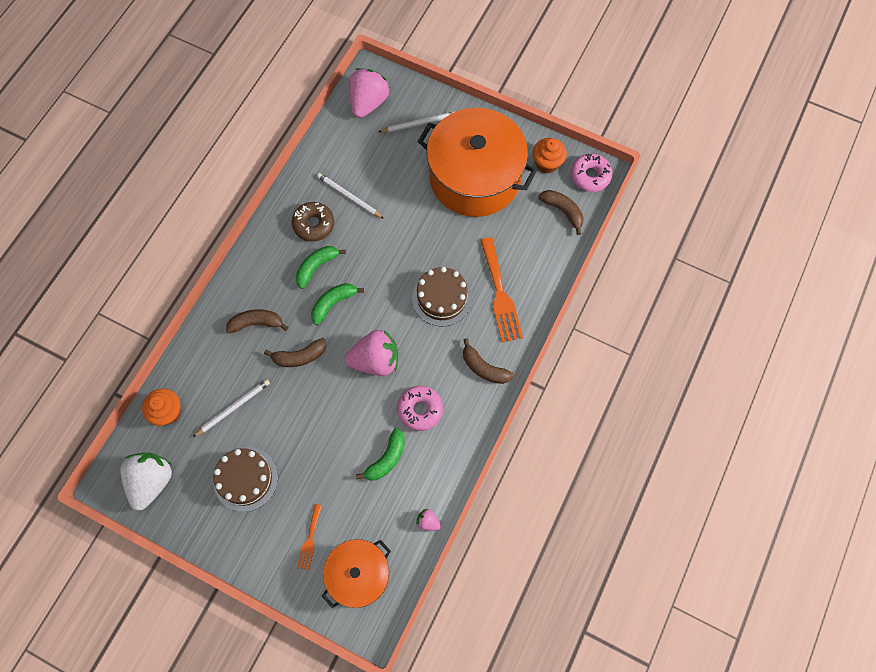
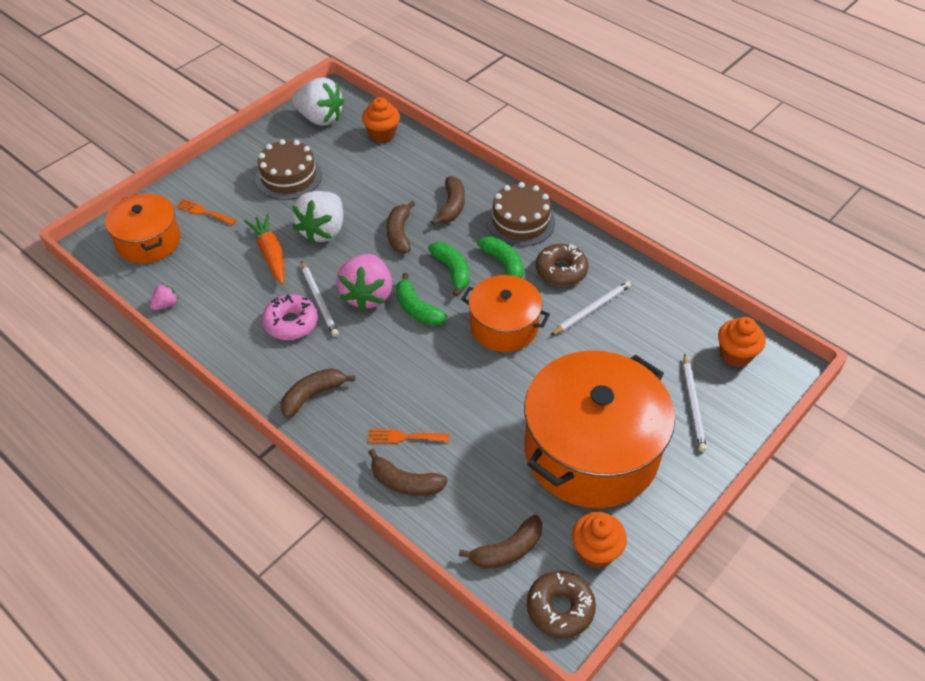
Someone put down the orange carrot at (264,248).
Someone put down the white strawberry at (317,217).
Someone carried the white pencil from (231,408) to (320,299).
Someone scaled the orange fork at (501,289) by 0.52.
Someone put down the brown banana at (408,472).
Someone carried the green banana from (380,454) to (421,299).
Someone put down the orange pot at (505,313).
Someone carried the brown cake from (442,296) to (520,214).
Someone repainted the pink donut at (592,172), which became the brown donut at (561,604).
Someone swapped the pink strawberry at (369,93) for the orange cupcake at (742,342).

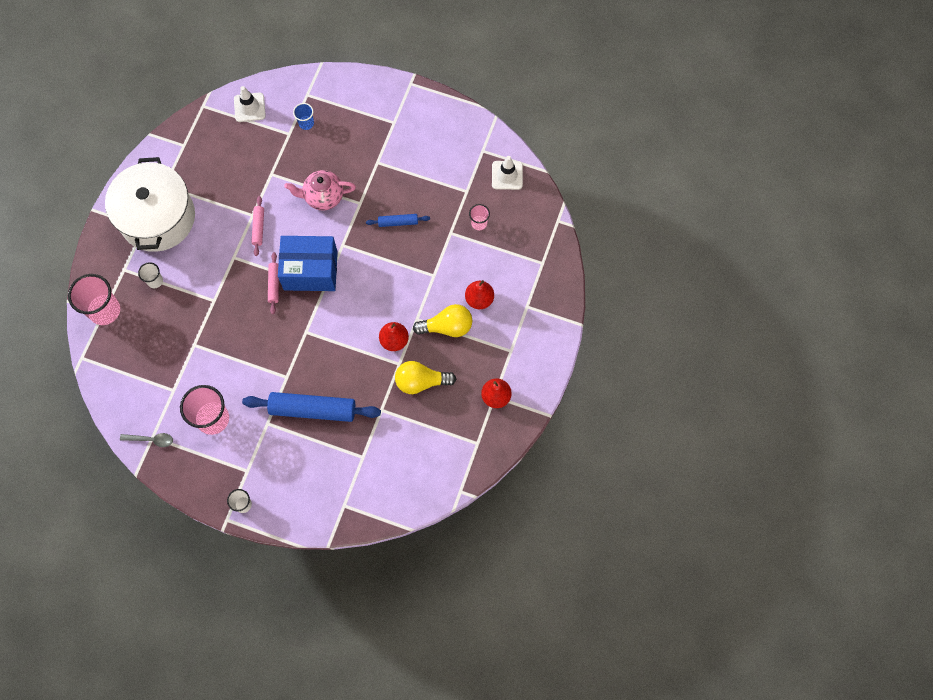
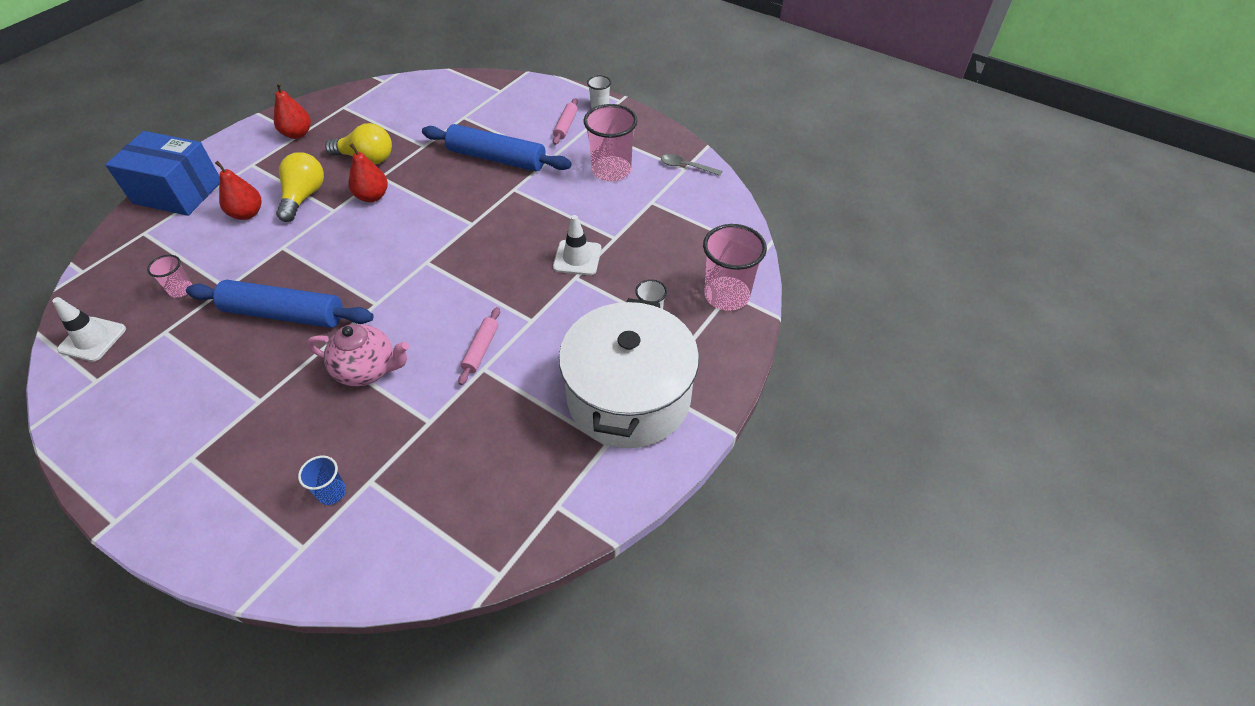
Someone carried the blue box from (308,263) to (162,173).
Someone scaled the blue rolling pin at (398,220) by 2.04.
Someone rotated the yellow light bulb at (442,320) by 90 degrees clockwise.
Someone carried the pink rolling pin from (273,283) to (565,121).
Someone carried the white traffic cone from (250,104) to (577,245).

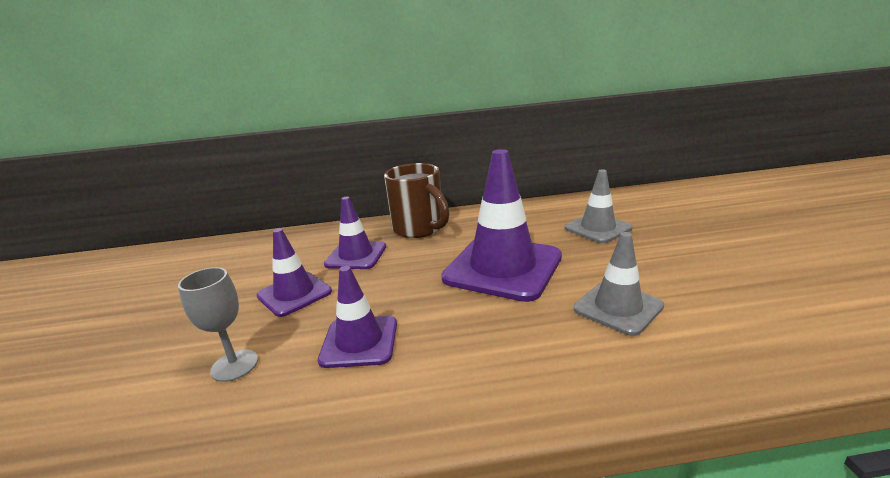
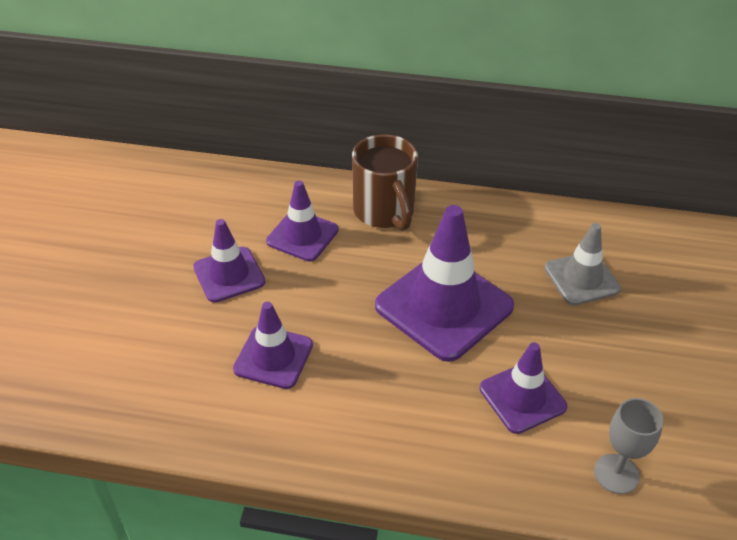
Someone repainted the grey traffic cone at (619,284), which became the purple traffic cone at (523,388).
Someone carried the grey goblet from (218,324) to (629,446).

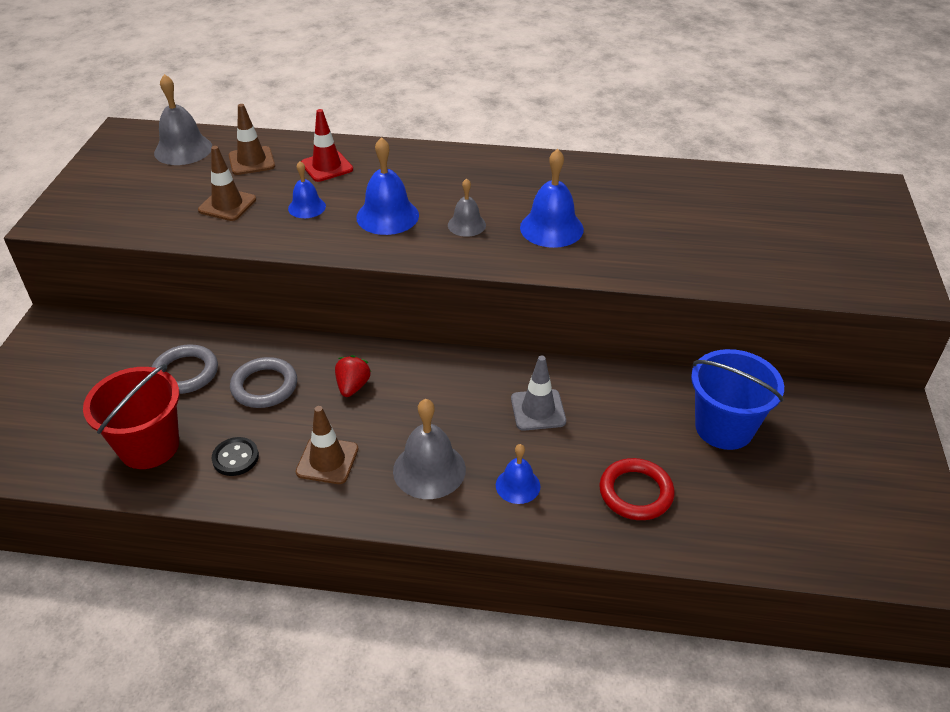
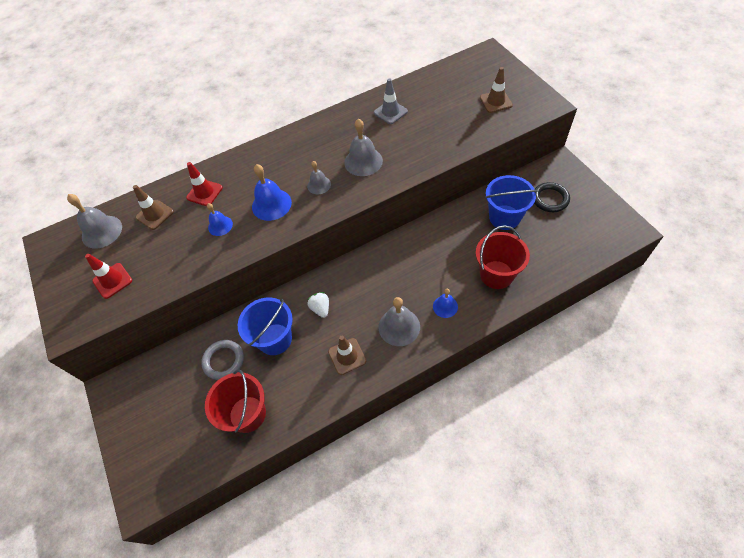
Someone put down the red traffic cone at (108,276).
Someone swapped the grey ring at (263,382) for the blue bucket at (265,326).
Someone repainted the red strawberry at (353,376), which became the white strawberry at (318,305).
Someone repainted the blue bell at (552,198), which became the grey bell at (363,147).
Someone carried the grey traffic cone from (538,393) to (391,101).
Someone swapped the red ring at (637,489) for the red bucket at (503,257).
Someone carried the brown traffic cone from (227,183) to (496,90).
Someone put down the black ring at (552,197).
Someone took away the black button at (235,456).

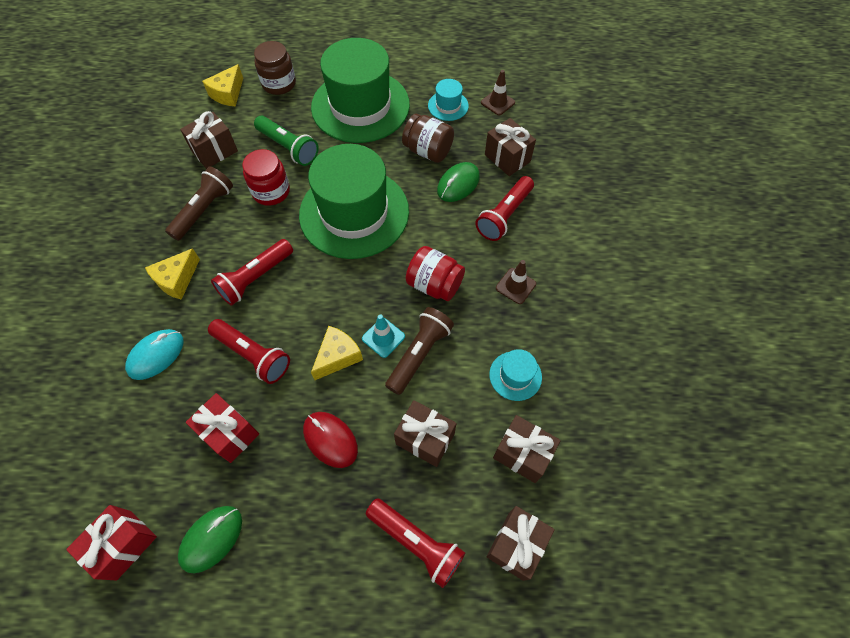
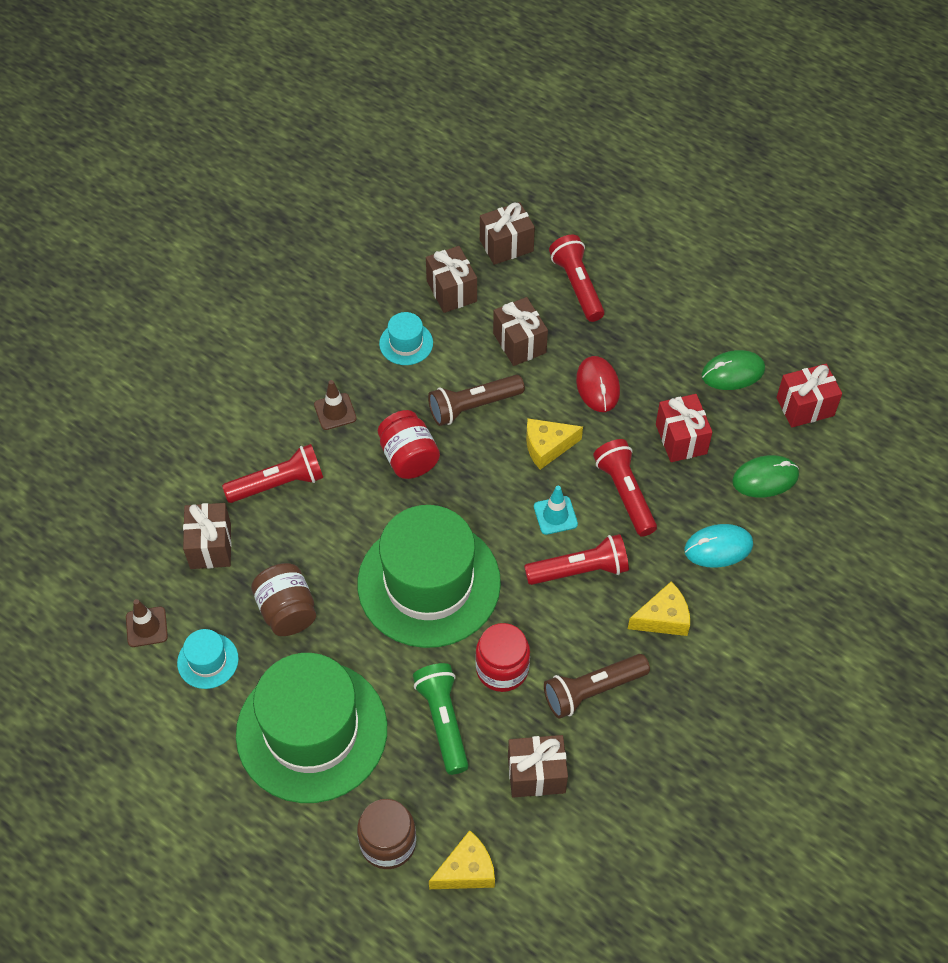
Someone carried the turquoise traffic cone from (383,336) to (556,510).
Someone carried the green mouse from (458,182) to (765,476).

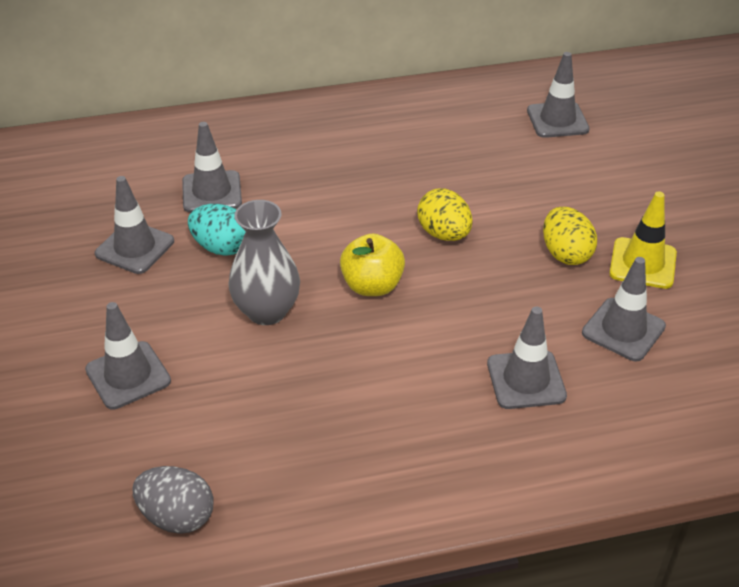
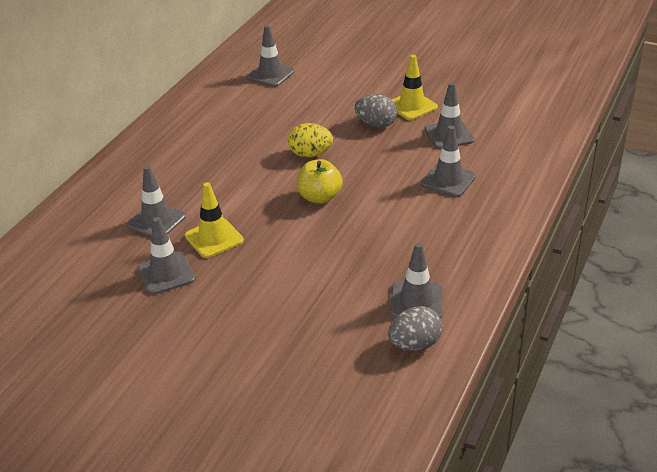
Someone swapped the turquoise egg at (217,230) for the yellow traffic cone at (214,220).
Someone repainted the yellow egg at (570,236), which became the grey egg at (375,111).
Someone carried the grey traffic cone from (128,356) to (416,280).
Someone took away the grey vase at (264,262).

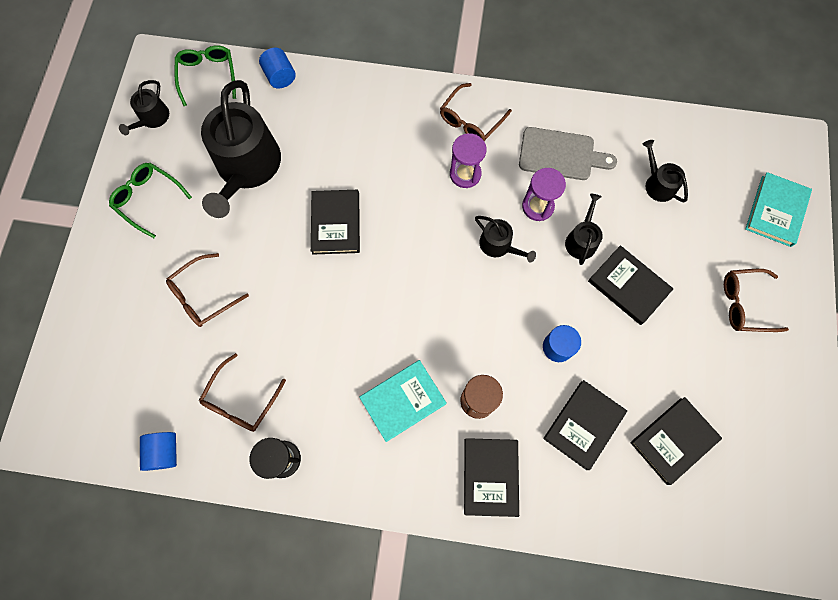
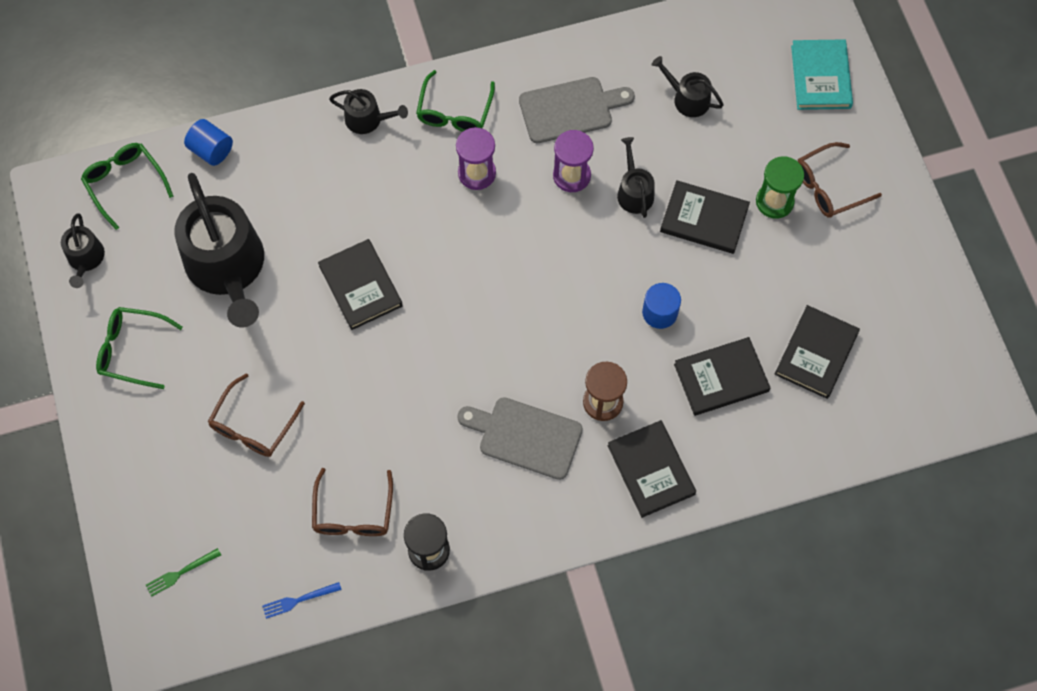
Someone put down the green fork at (183,572).
Someone swapped the blue cylinder at (158,451) for the blue fork at (302,600).
Someone carried the black watering can from (505,239) to (368,111).
Someone repainted the brown glasses at (476,112), which became the green glasses at (455,101).
Someone swapped the turquoise book at (402,401) for the grey cutting board at (520,438).
Someone rotated the black book at (585,425) by 60 degrees clockwise.
Someone put down the green hourglass at (780,187).

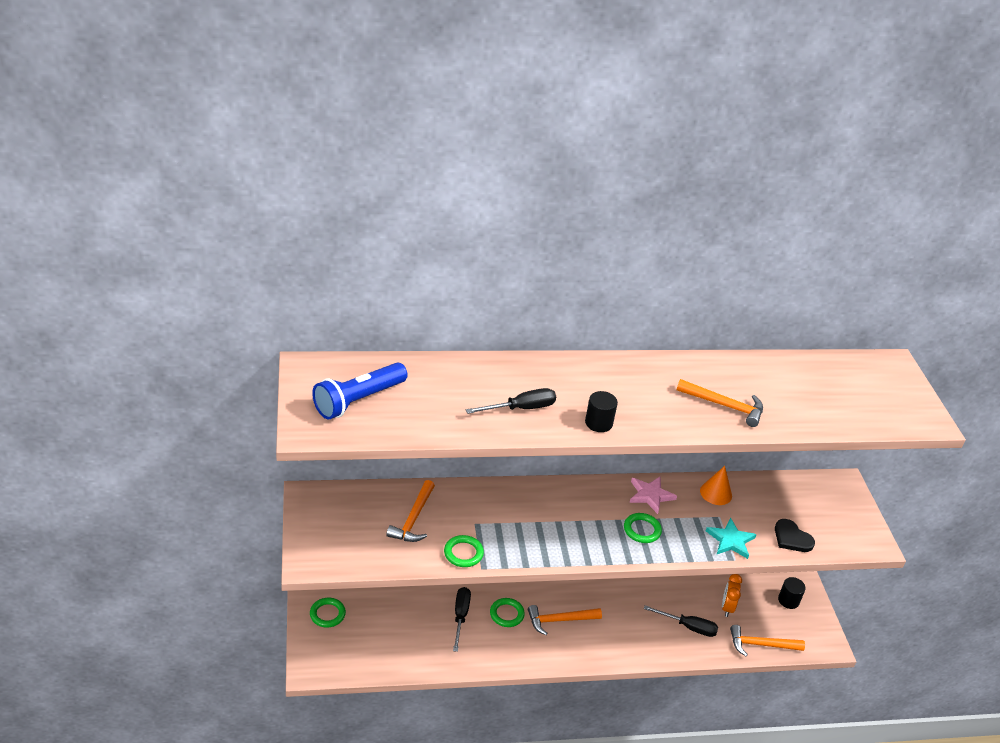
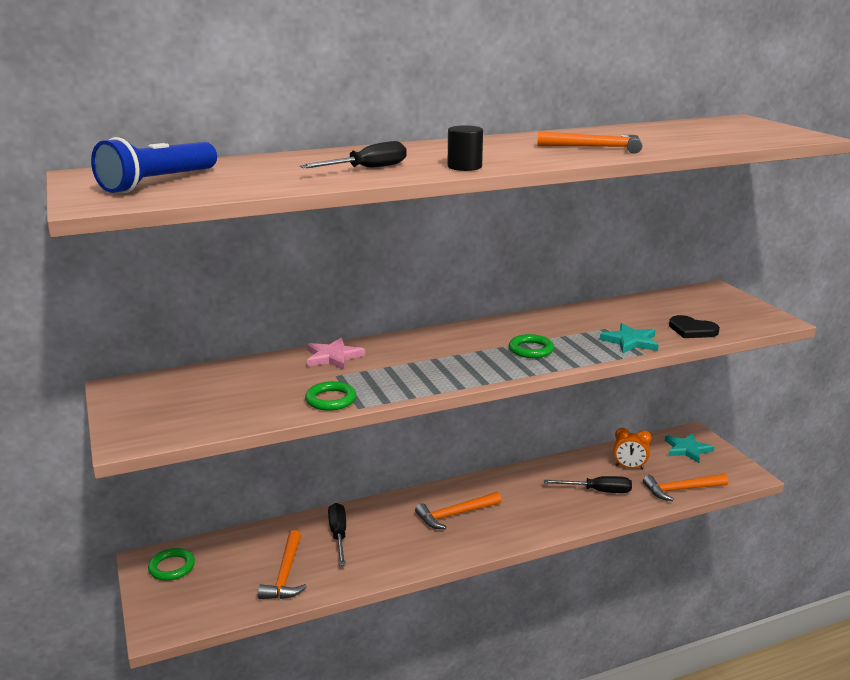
Someone carried the orange hammer from (410,511) to (282,564).
Someone carried the pink star from (653,495) to (336,354).
Someone rotated the orange clock at (732,595) by 75 degrees counterclockwise.
Someone swapped the black cylinder at (792,593) for the turquoise star at (689,448).
Someone took away the green ring at (507,612).
Someone took away the orange cone at (716,485).

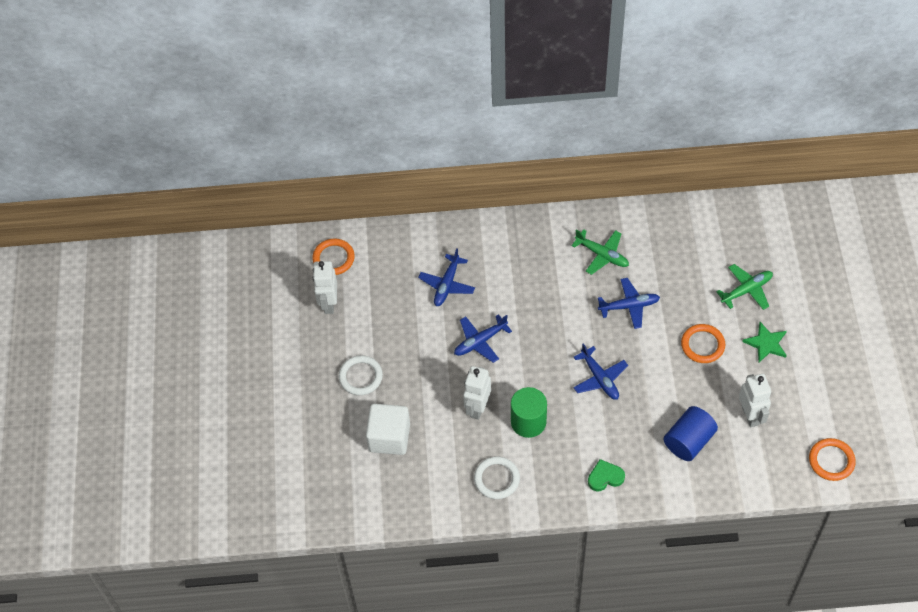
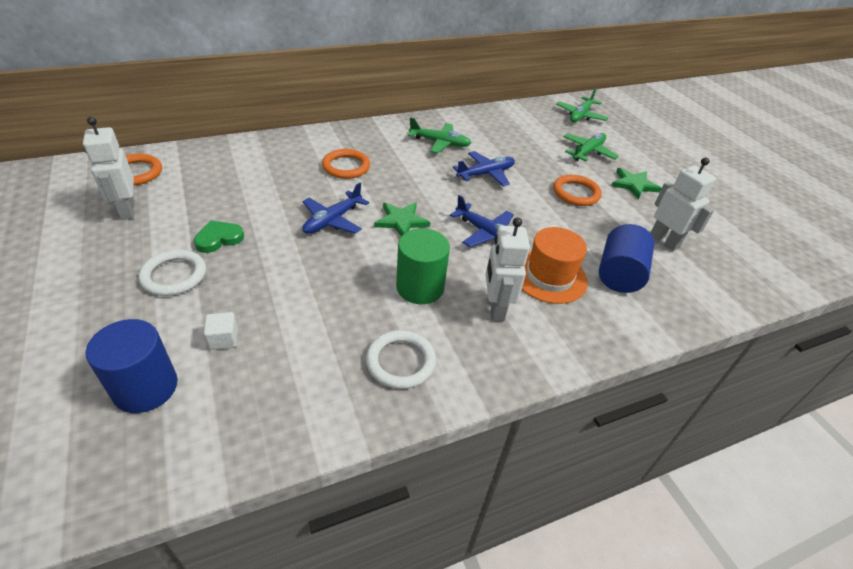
Someone put down the blue cylinder at (131,366).
Someone carried the green heart from (606,475) to (219,236).
Someone scaled the white cube at (388,429) by 0.45.
Someone carried the orange ring from (832,459) to (346,164).
Someone put down the green star at (402,219).
Someone carried the white robot from (477,393) to (508,269).
Someone put down the orange hat at (555,265).
Someone put down the green plane at (582,105).
Someone took away the blue plane at (446,277).

